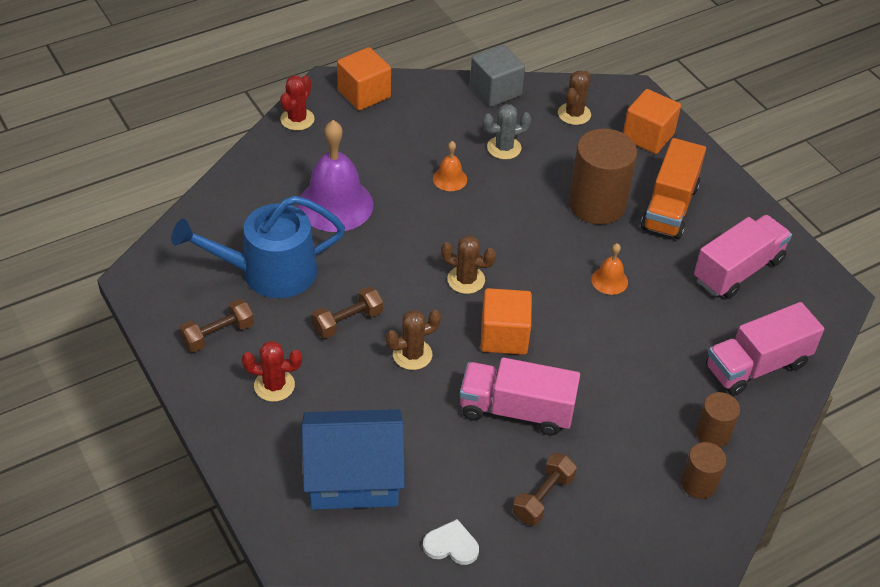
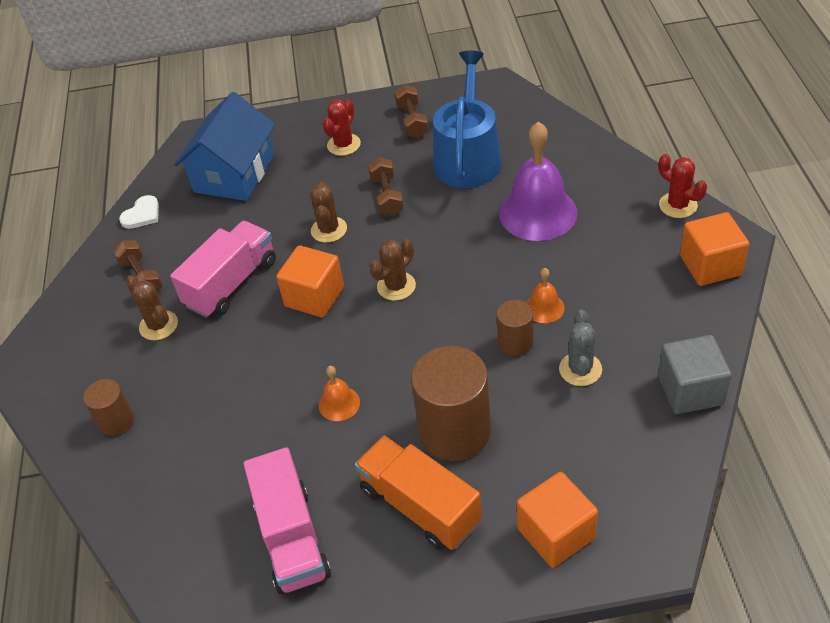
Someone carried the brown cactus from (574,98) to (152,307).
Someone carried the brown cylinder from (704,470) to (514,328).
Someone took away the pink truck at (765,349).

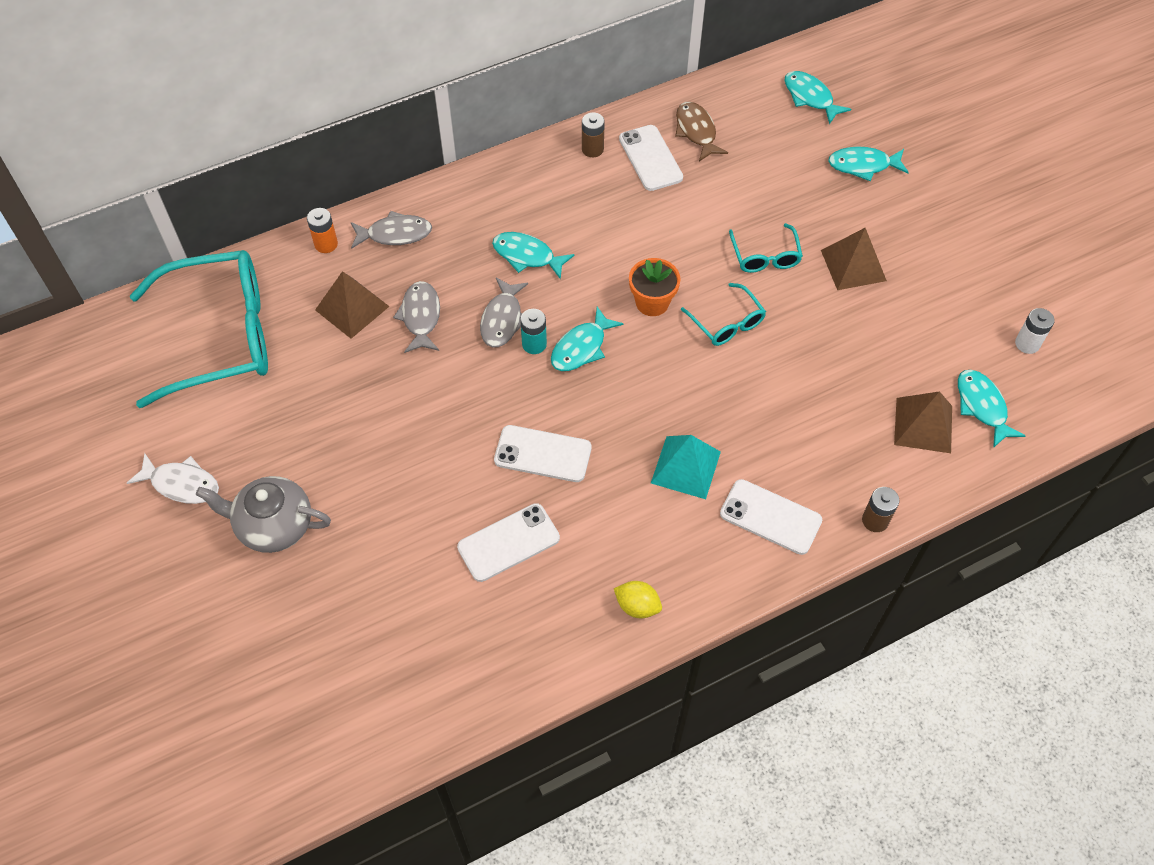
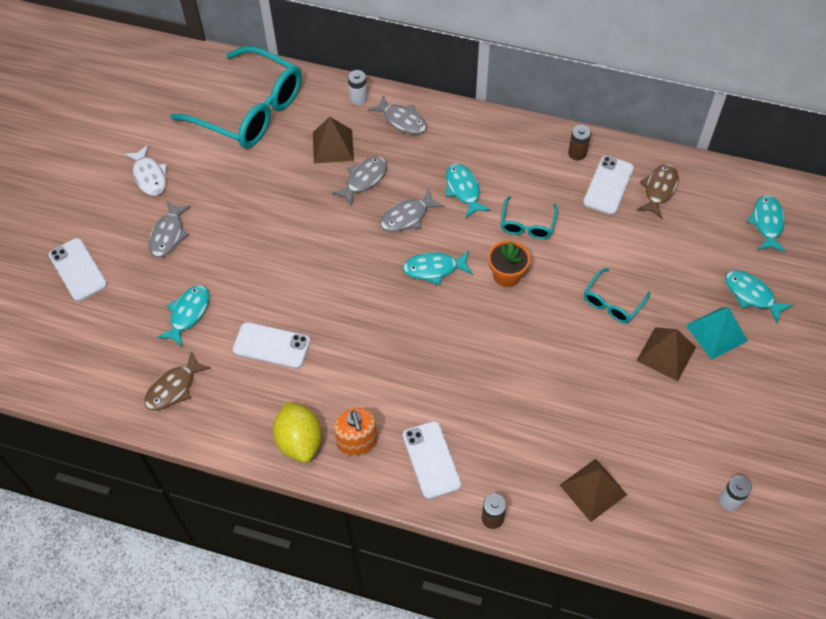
Someone carried the white phone from (543,453) to (78,269).
Someone put down the brown fish at (177,381).
Someone swapped the grey teapot at (263,514) for the grey fish at (169,229).
Someone carried the turquoise fish from (991,409) to (183,316).
Someone scaled the yellow lemon at (638,599) by 1.70.
Someone put down the orange soap dispenser at (355,432).
Someone repainted the orange battery at (322,230), which became the white battery at (357,87).
Someone carried the turquoise glasses from (723,314) to (529,217).
Someone carried the turquoise pyramid from (686,467) to (717,333).
Someone took away the turquoise battery at (533,331).

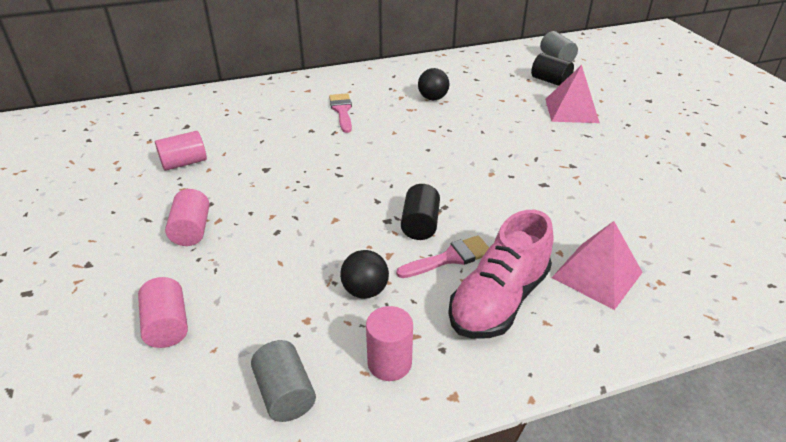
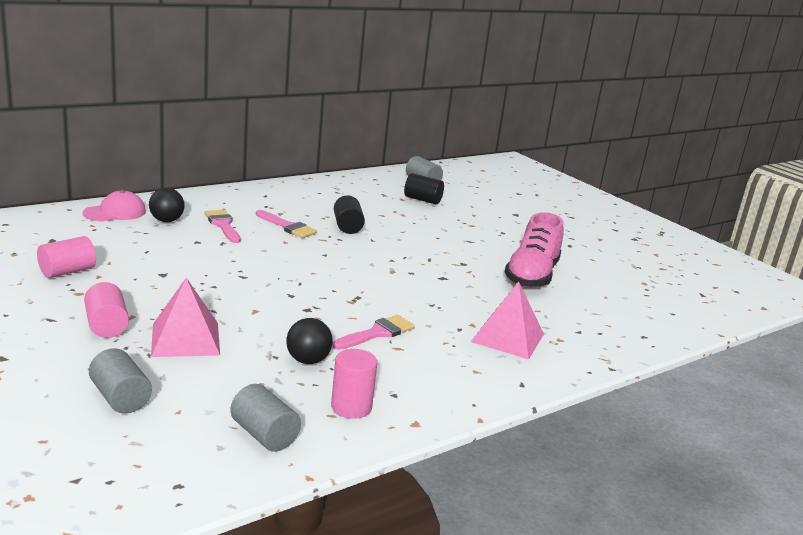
Someone put down the pink cap at (114,206).
Someone repainted the pink cylinder at (163,312), which became the grey cylinder at (120,381).
Someone carried the black ball from (434,84) to (167,205).
Someone carried the pink pyramid from (572,94) to (185,317).
Someone put down the pink brush at (286,224).
Someone carried the black cylinder from (420,212) to (349,214).
Someone carried the pink shoe from (501,274) to (534,250).

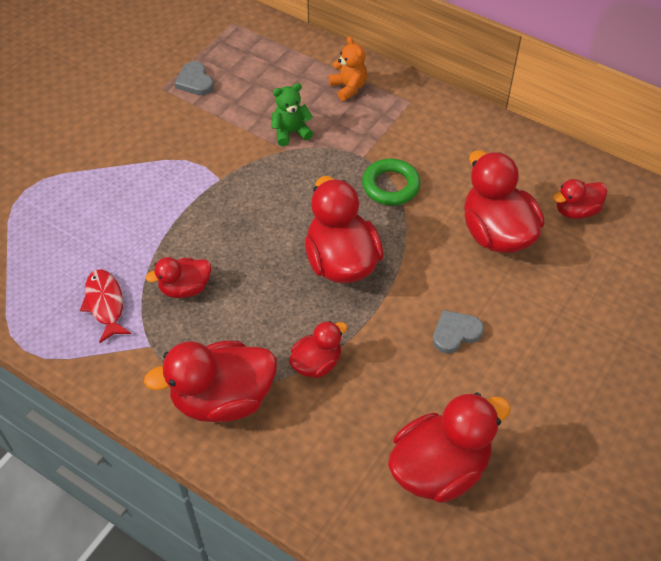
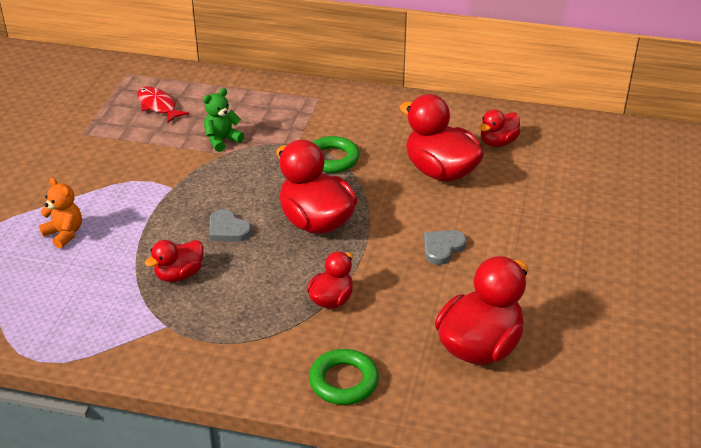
Someone carried the orange teddy bear from (348,68) to (60,212).
Someone carried the red fish from (105,306) to (163,105).
Someone carried the grey heart from (194,78) to (231,225).
Someone put down the green ring at (344,377).
Someone took away the red duck at (210,381).

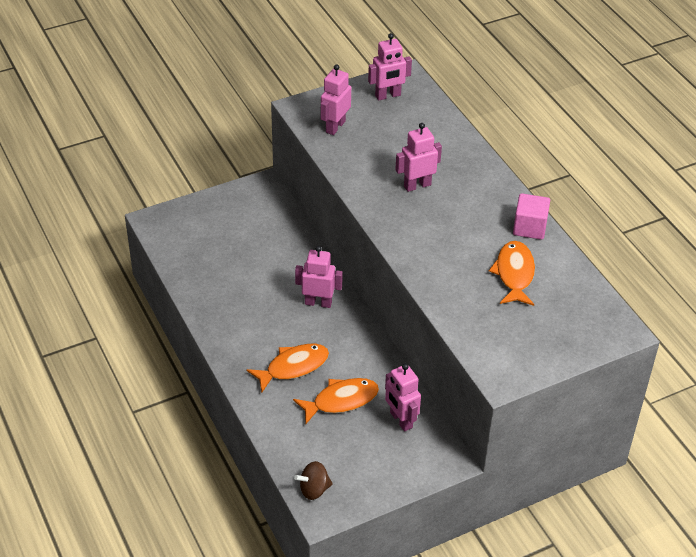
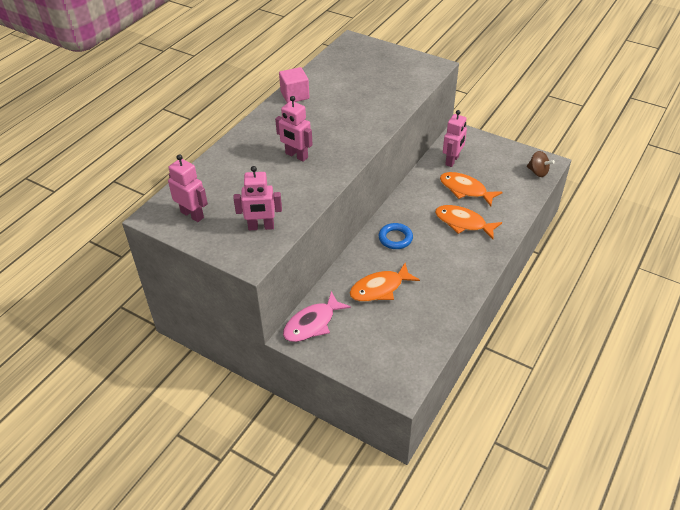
Someone put down the pink fish at (317,316).
Someone carried the orange fish from (512,273) to (385,282).
Someone swapped the pink robot at (319,277) for the blue ring at (396,236).

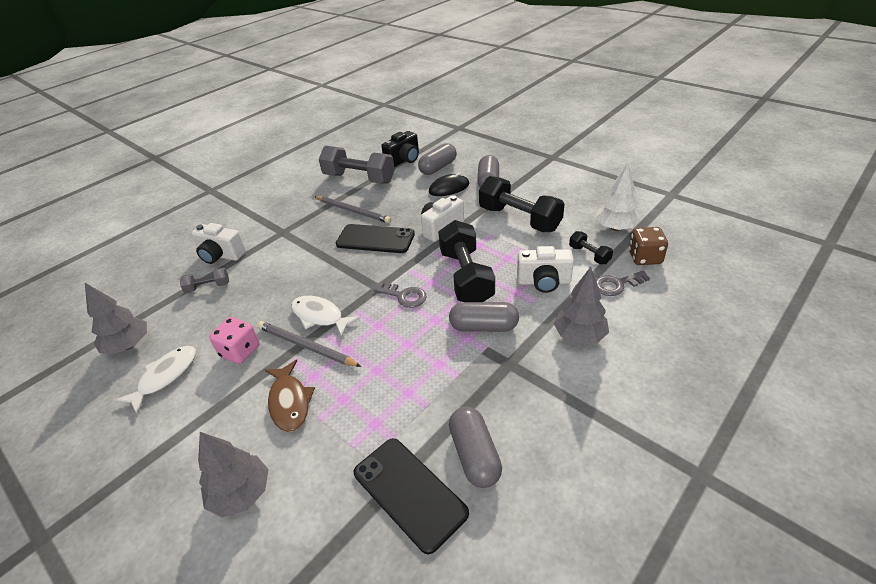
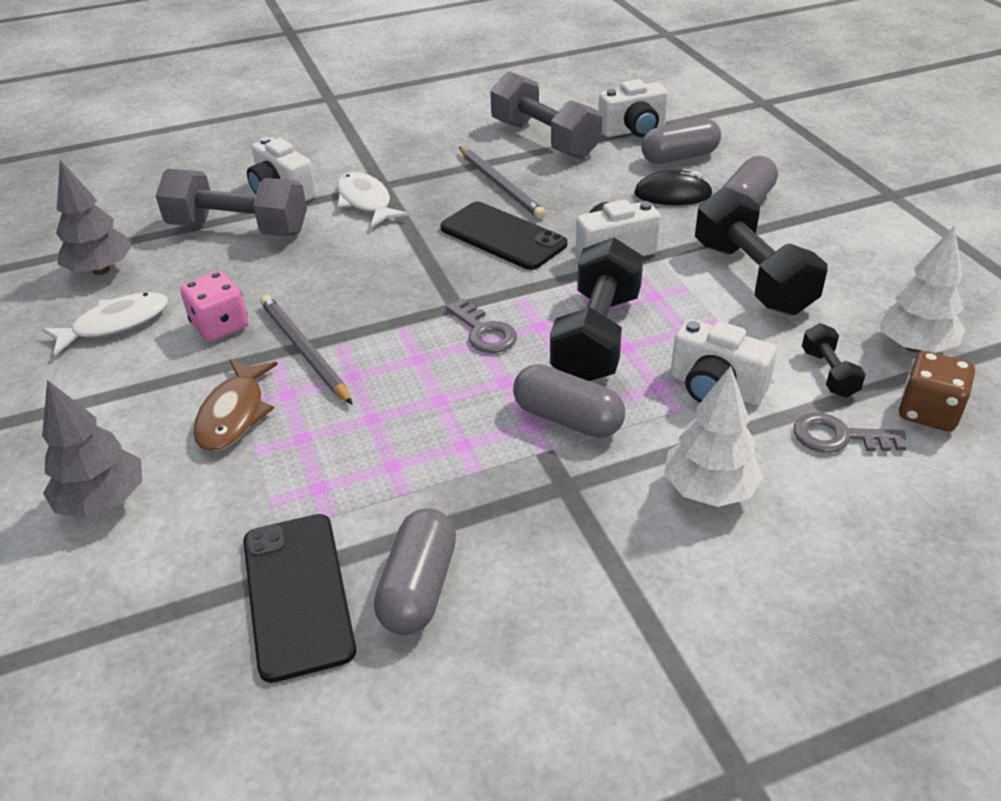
Someone scaled the grey dumbbell at (204,280) by 2.11.
Someone carried the white fish from (326,316) to (372,199).
Someone repainted the black camera at (400,149), which became the white camera at (633,108).
Someone repainted the grey tree at (581,306), which became the white tree at (714,436).

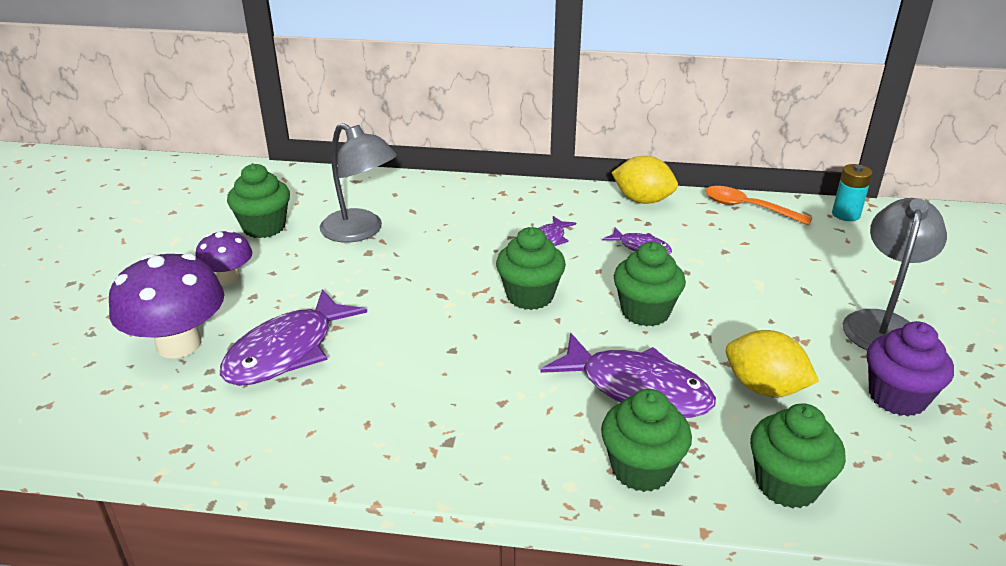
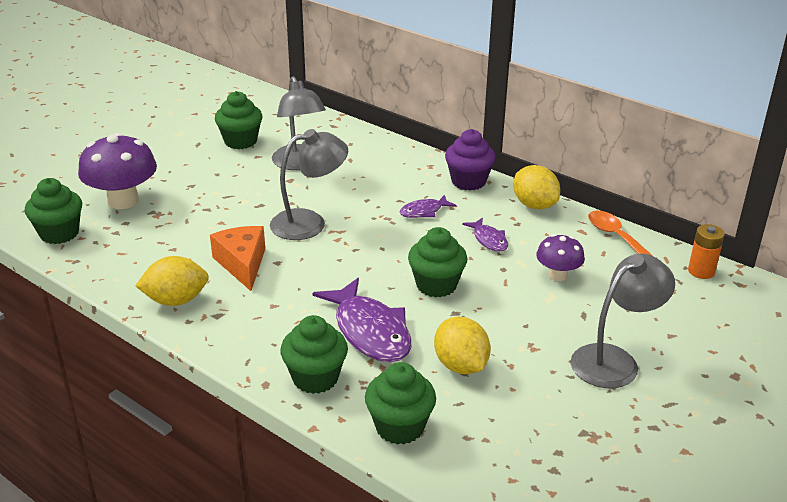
Someone carried the green cupcake from (531,268) to (53,211).
Someone put down the yellow lemon at (172,281).
Someone put down the orange cheese at (237,258).
Someone put down the grey lamp at (309,184).
Someone carried the purple cupcake from (910,368) to (470,159).
Someone carried the purple mushroom from (223,257) to (560,257).
Someone repainted the turquoise battery at (852,192), which became the orange battery at (706,251).
Someone took away the purple fish at (293,337).

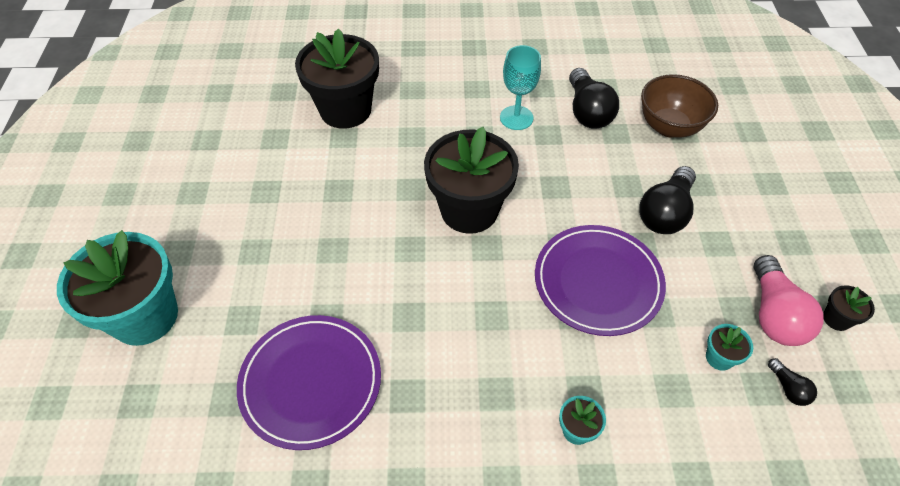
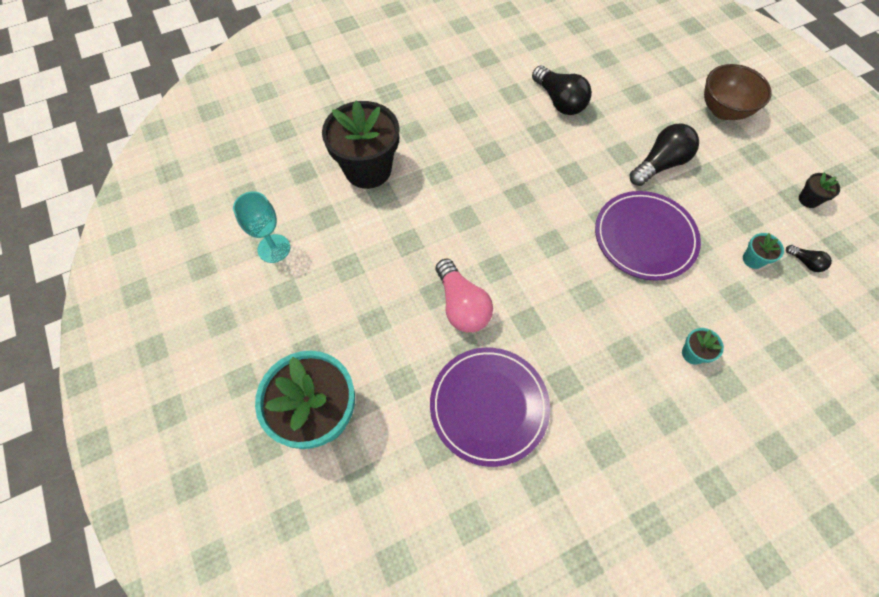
Someone carried the turquoise goblet from (520,87) to (261,227).
Someone carried the pink light bulb from (789,300) to (464,295).
Someone rotated the black light bulb at (667,200) by 135 degrees counterclockwise.
Someone carried the brown bowl from (679,106) to (738,92).
Someone took away the black flower pot at (471,180).

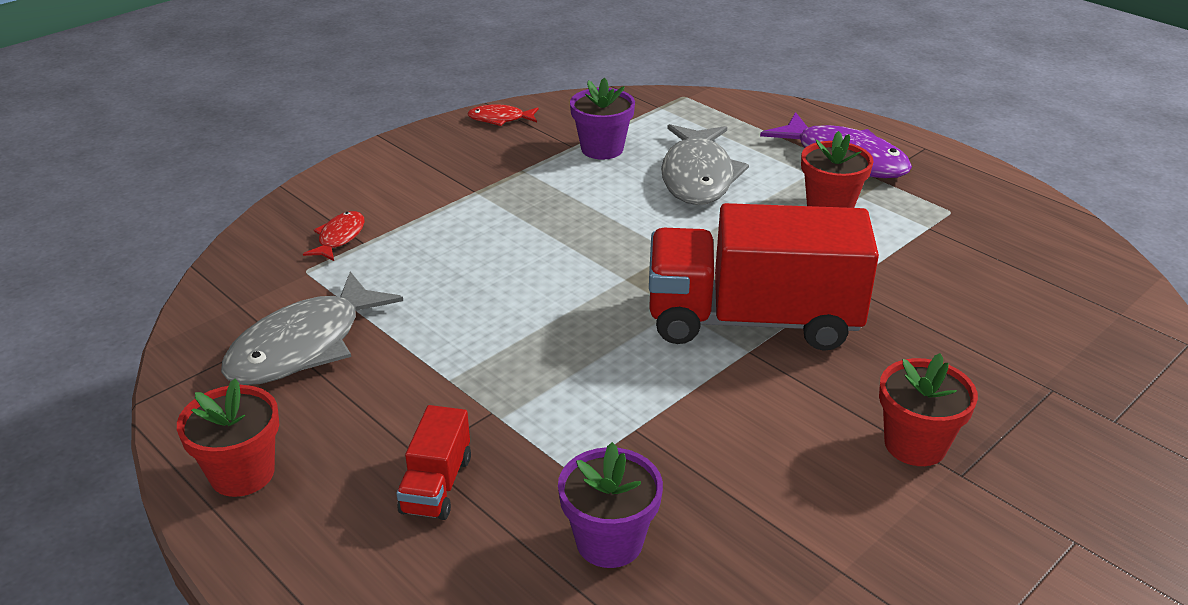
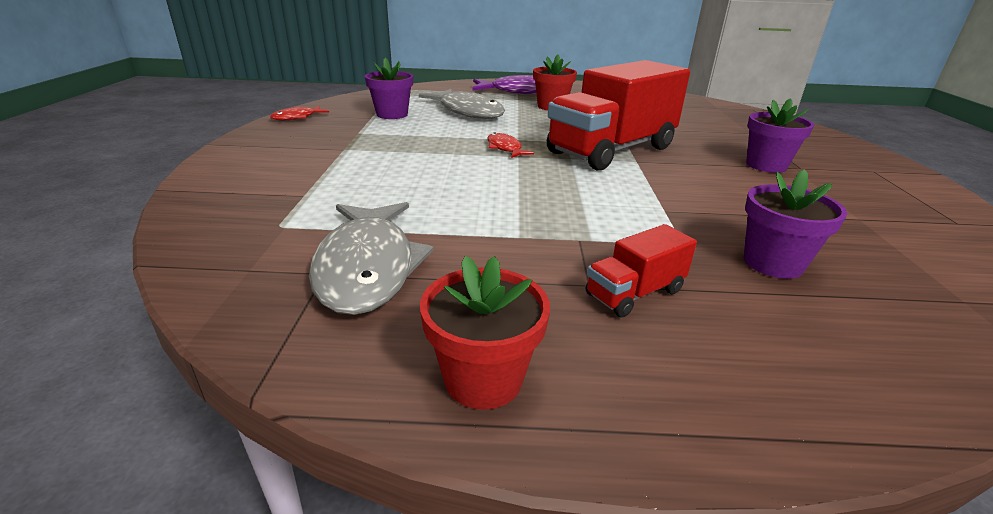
Someone carried the red fish from (334,236) to (510,145).
Someone rotated the red truck at (433,462) by 90 degrees clockwise.
Someone repainted the red flower pot at (928,409), which became the purple flower pot at (780,135).

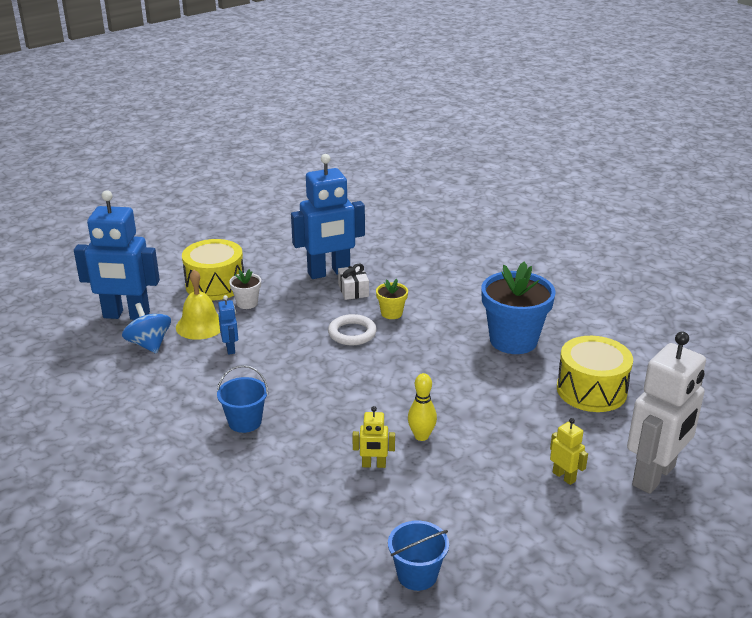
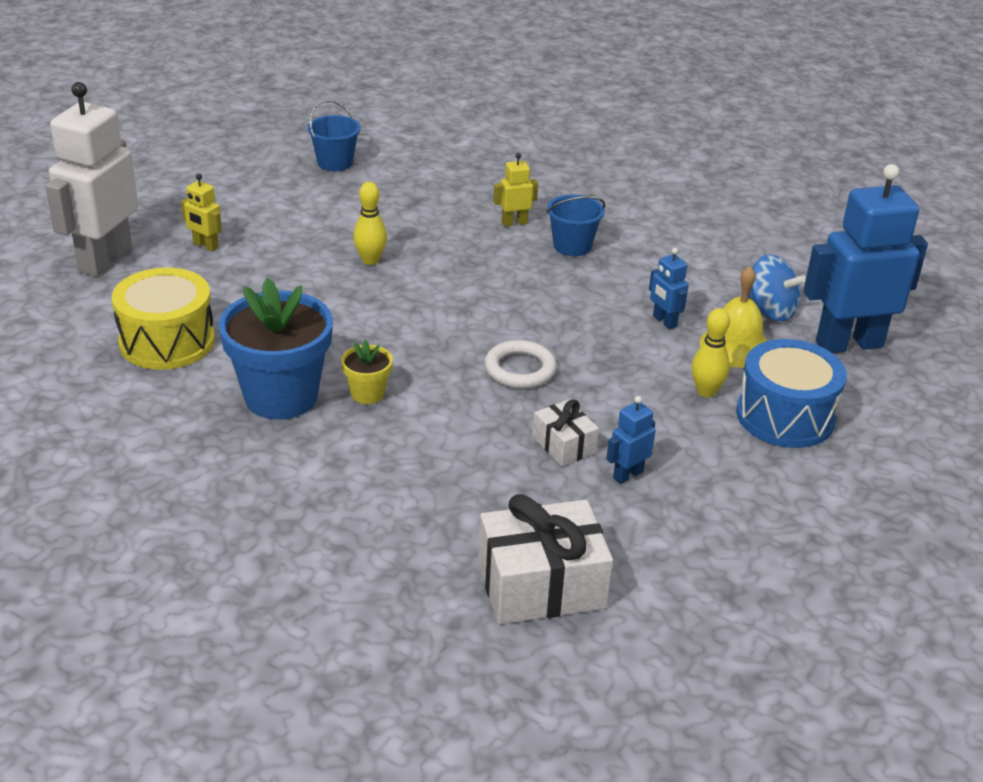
Someone carried the yellow flower pot from (392,299) to (367,372).
Someone put down the white gift at (545,559).
Someone carried the yellow robot from (373,437) to (515,189).
Someone scaled the blue robot at (328,216) by 0.43.
Someone swapped the white flower pot at (245,289) for the yellow bowling pin at (711,353).
Someone repainted the yellow drum at (213,269), which became the blue drum at (791,393).

